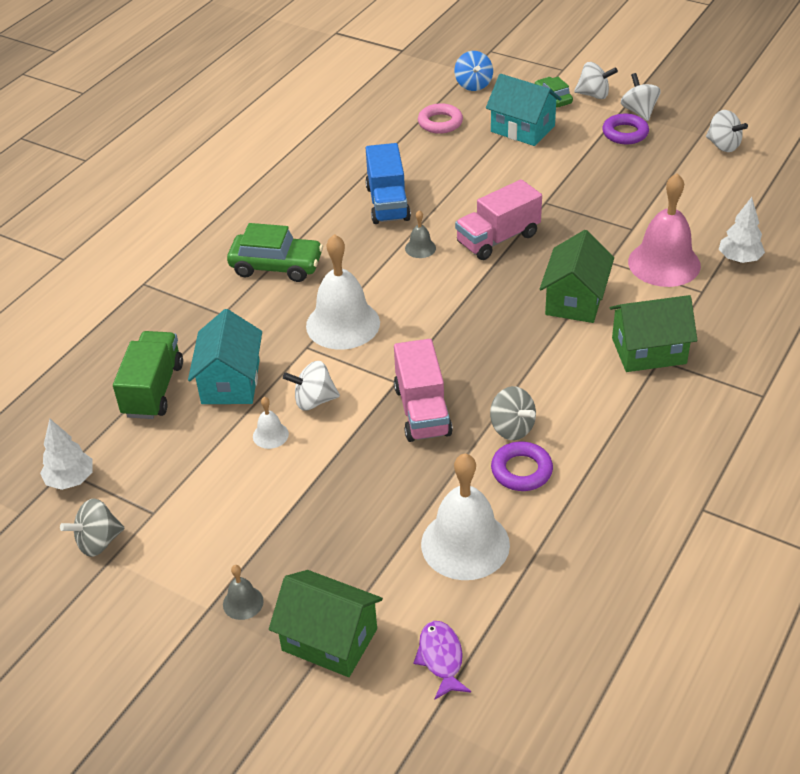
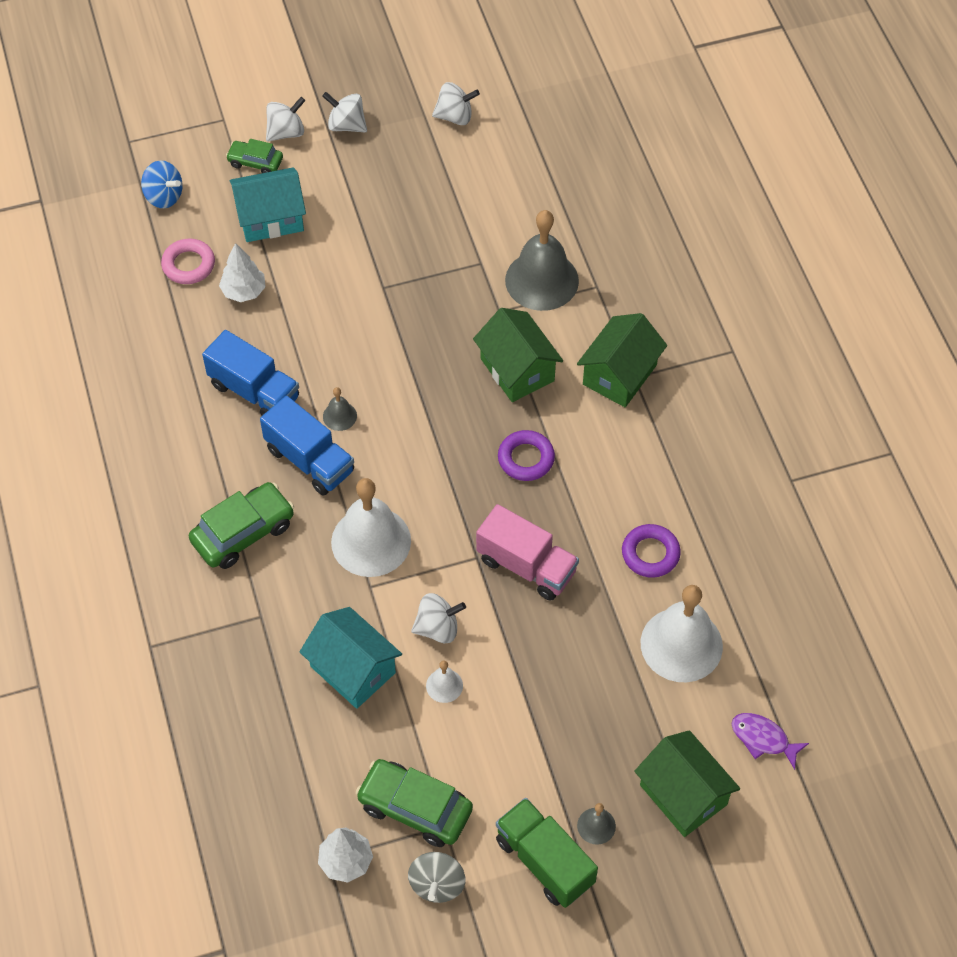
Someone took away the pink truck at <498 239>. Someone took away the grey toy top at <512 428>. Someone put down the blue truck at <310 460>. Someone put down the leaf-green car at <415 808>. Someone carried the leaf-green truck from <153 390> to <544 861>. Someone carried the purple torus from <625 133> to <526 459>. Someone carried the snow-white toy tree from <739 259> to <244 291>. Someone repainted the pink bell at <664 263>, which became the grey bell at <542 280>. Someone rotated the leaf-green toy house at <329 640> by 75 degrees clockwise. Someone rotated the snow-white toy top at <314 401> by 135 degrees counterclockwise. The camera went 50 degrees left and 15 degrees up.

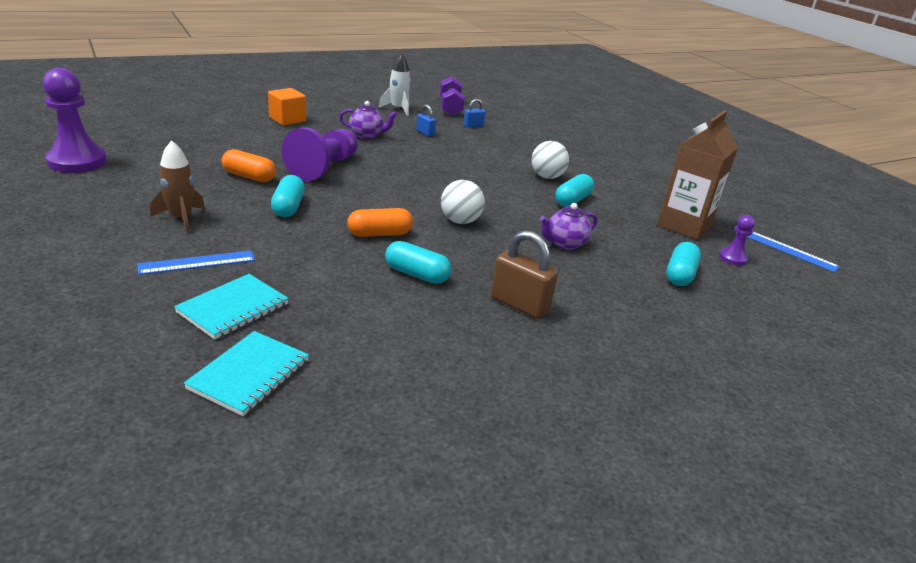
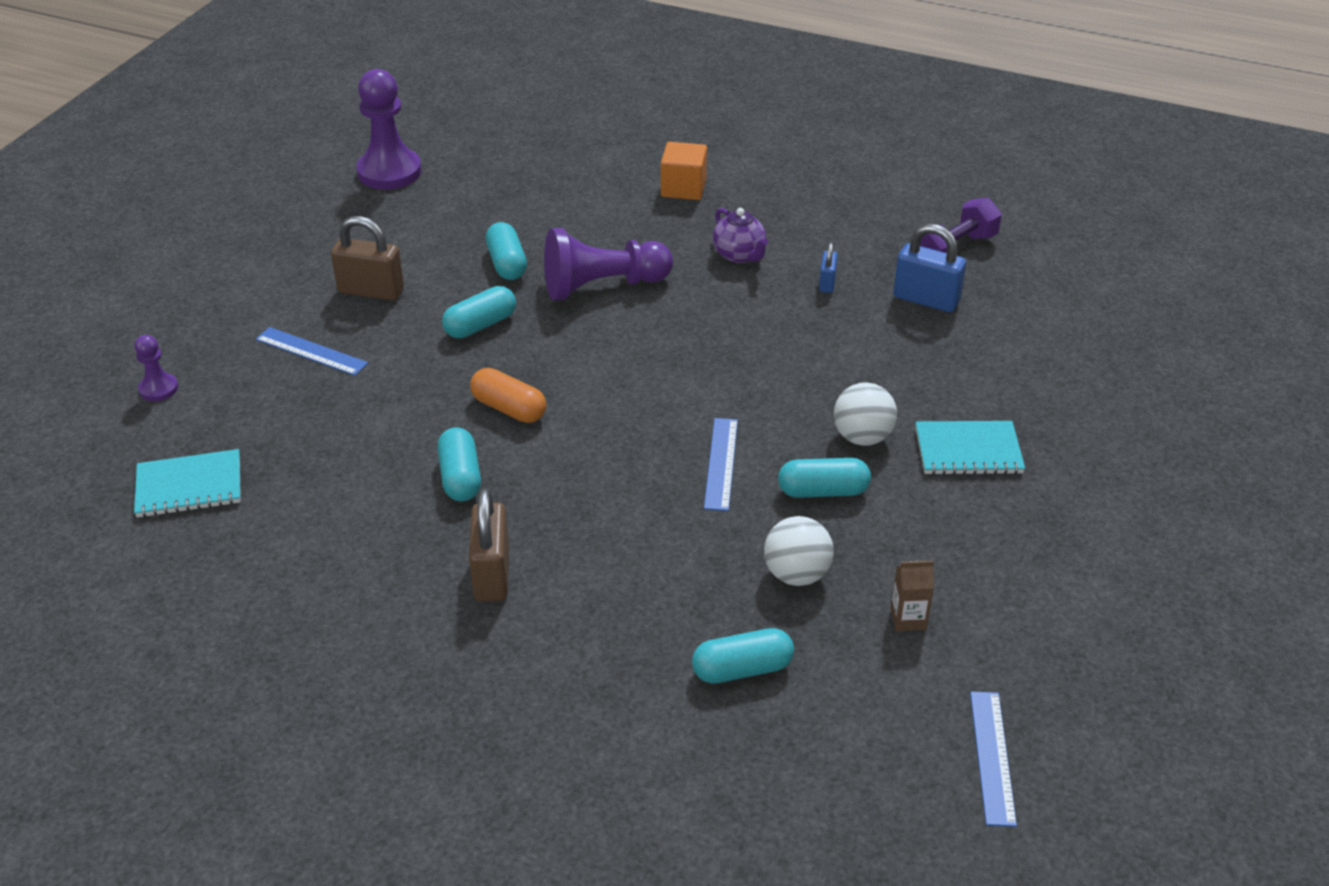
Someone took away the snow-white toy rocket at <398 109>. Someone took away the purple china teapot at <564 243>. Someone put down the blue measuring stick at <721 463>. Someone carried the turquoise notepad from <233 308> to <968 451>. Someone carried the snow-white play ball from <460 221> to <796 574>. Someone carried the purple game pawn from <733 258> to <159 389>. Someone swapped the brown toy rocket at <181 218> for the brown lock at <371 291>. Someone repainted the bright orange capsule at <249 177>, which became the turquoise capsule at <507 264>. Someone scaled the blue lock at <473 125> by 1.85. Someone scaled the brown carton at <684 225> by 0.42. The camera went 55 degrees right and 10 degrees up.

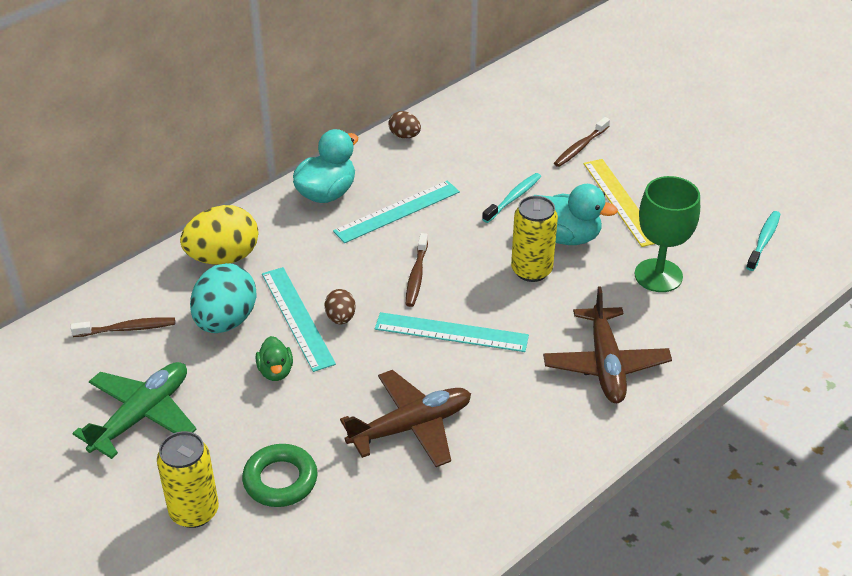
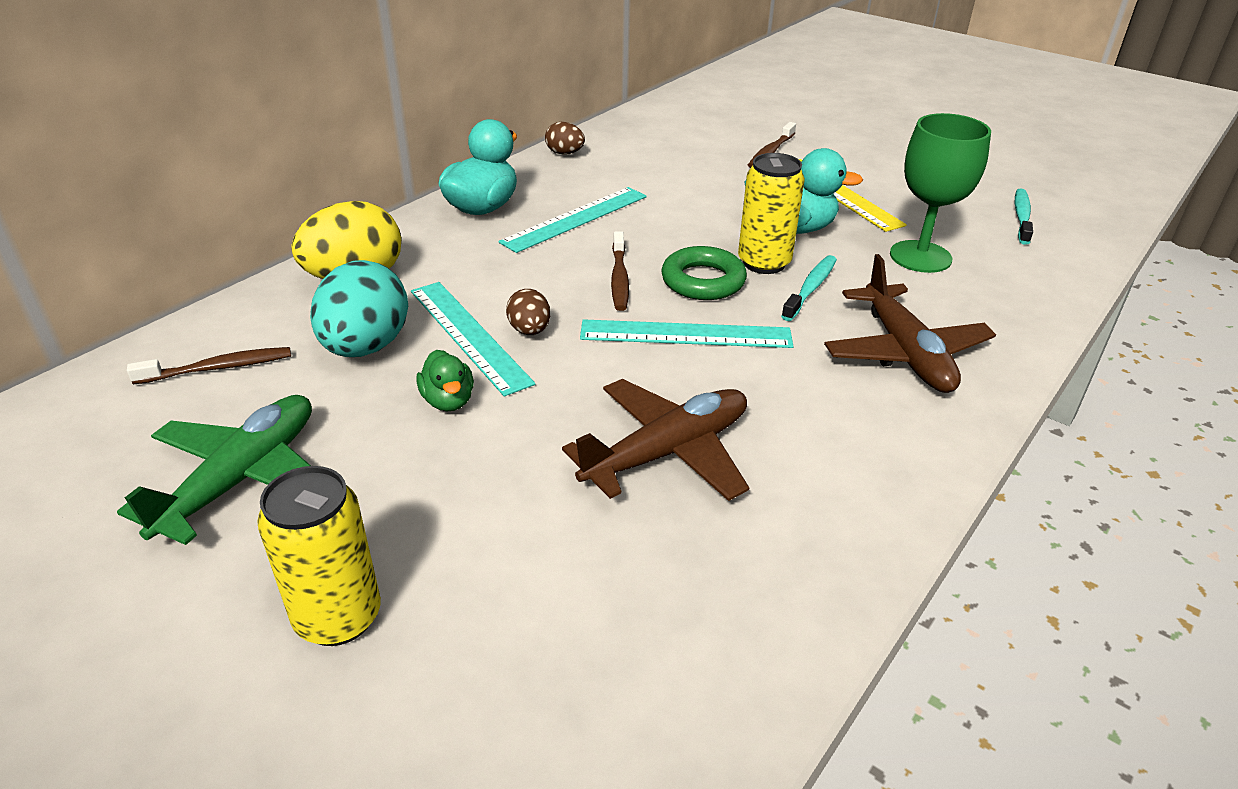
Someone carried the leaf-green torus from <280 480> to <703 281>. Someone carried the turquoise tooth brush from <513 198> to <810 288>. The camera went 10 degrees left and 5 degrees down.

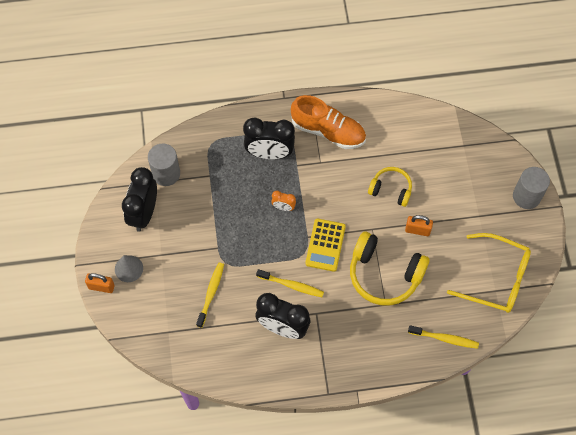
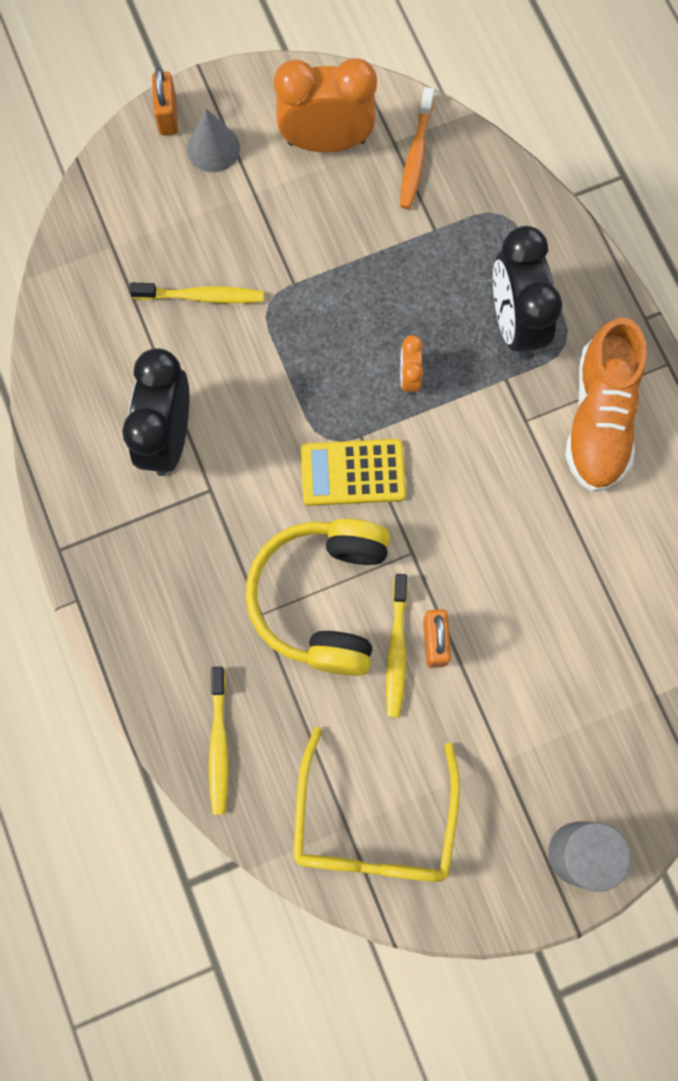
Someone took away the yellow headphones at <391 189>. Someone carried the yellow tooth brush from <291 285> to <396 650>. Someone swapped the grey solid cylinder at <166 173> for the bright orange tooth brush at <416 155>. Someone repainted the jet-black bedside clock at <144 213>, which became the bright orange bedside clock at <326 142>. The camera went 75 degrees right and 10 degrees up.

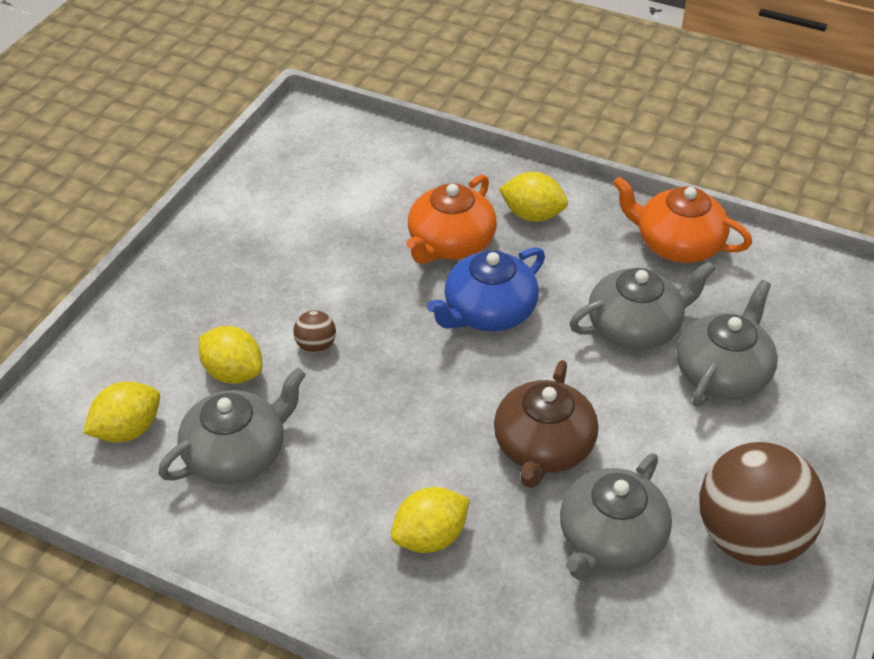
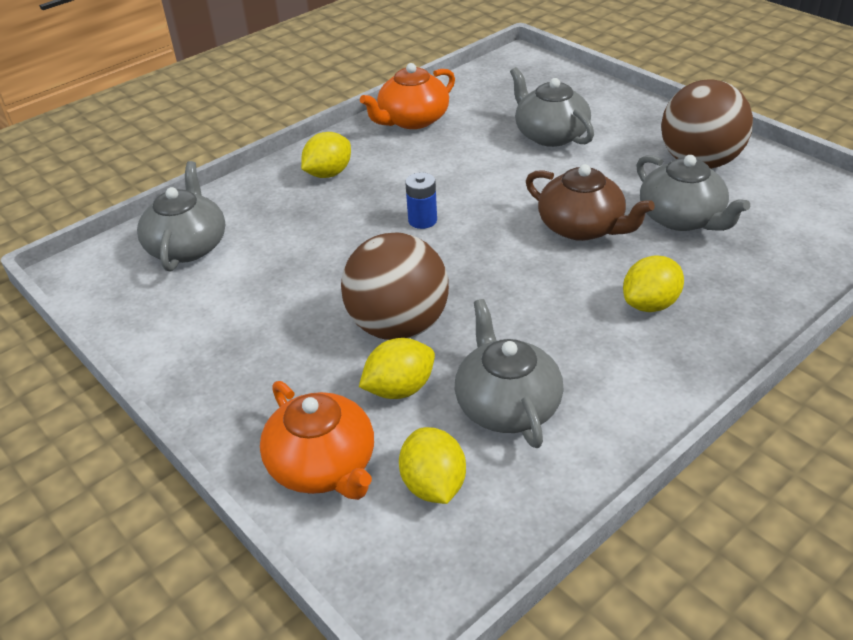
Someone carried the bright orange china teapot from <450 243> to <323 465>. Someone carried the grey china teapot from <635 327> to <188 246>. Someone swapped the blue china teapot at <488 312> for the blue power cell at <422 220>. Someone rotated the yellow lemon at <430 537> by 60 degrees clockwise. Someone scaled the brown play ball at <316 345> by 2.47. The camera went 65 degrees left and 5 degrees down.

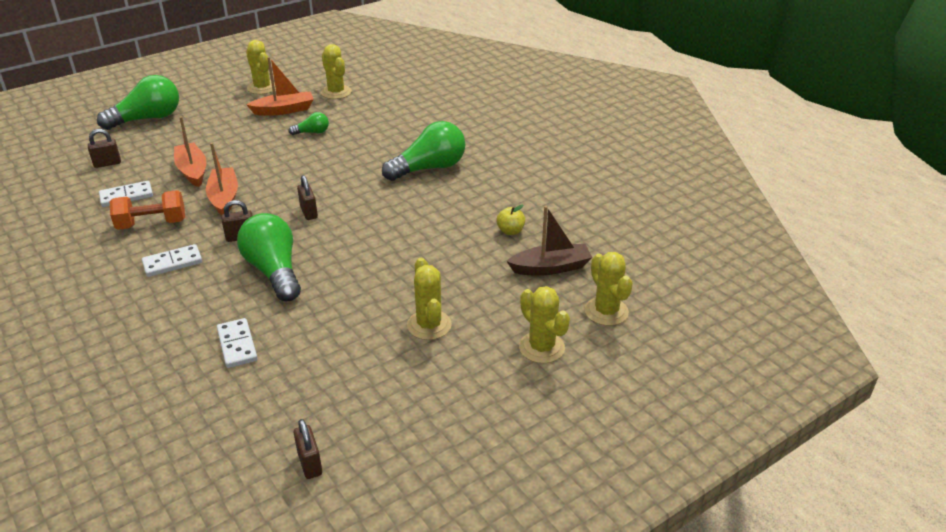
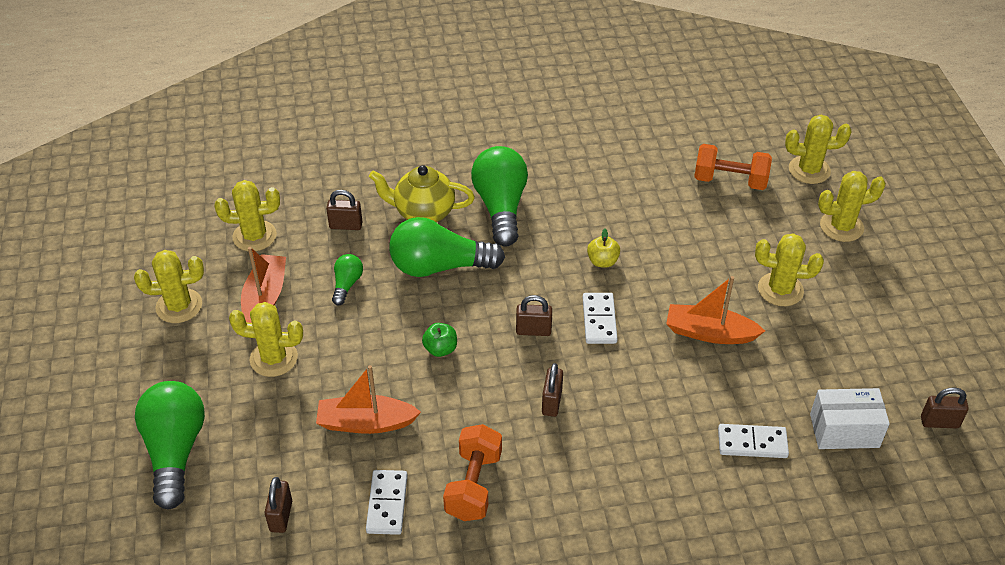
Someone put down the yellow cactus at <273 358>. Someone put down the brown lock at <346 225>. Someone put down the yellow china teapot at <423 212>. Someone put down the leaf-green toy apple at <440 349>. Someone put down the snow-white package at <844 431>. Someone carried the snow-white domino tile from <172 263> to <599 320>. Someone carried the bright orange toy boat from <224 198> to <709 333>. Someone carried the leaf-green lightbulb from <274 271> to <439 266>. Someone carried the yellow toy apple from <510 231> to <602 261>. Someone swapped the brown toy boat at <550 268> for the bright orange hand weight at <730 180>. The camera went 65 degrees left and 10 degrees up.

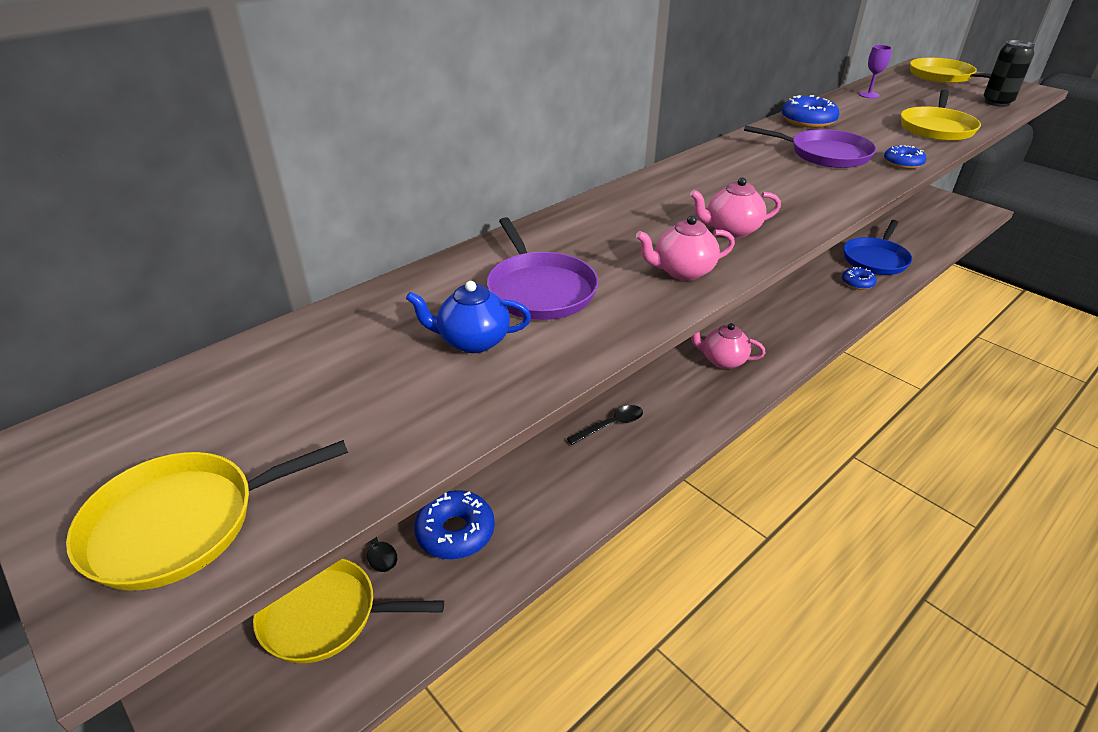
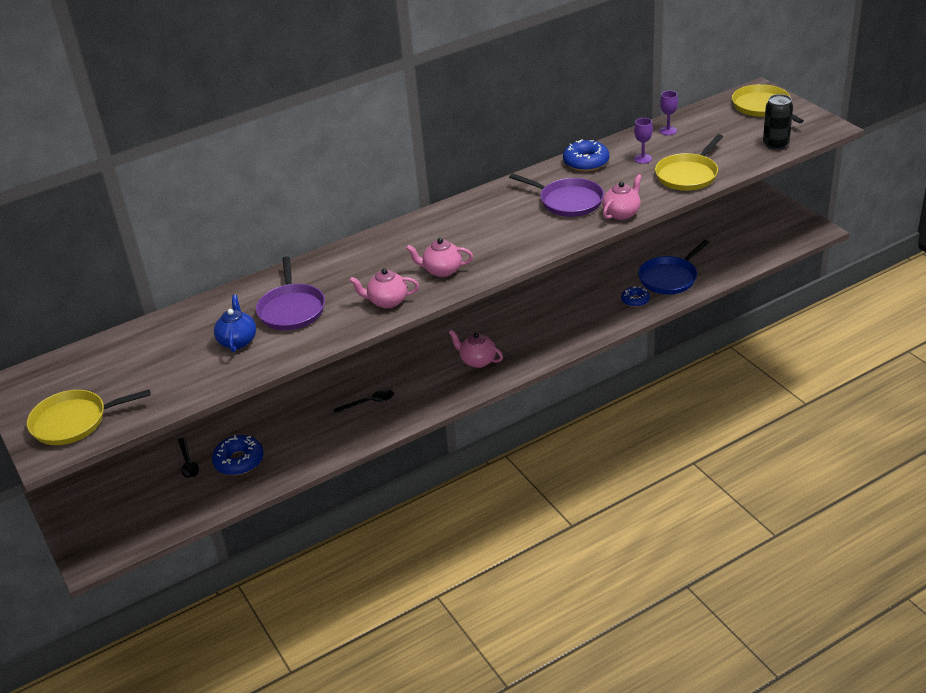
Someone took away the yellow skillet at <325 615>. Someone put down the purple chalice at <642 159>. Someone swapped the blue donut at <903 163> for the pink china teapot at <622 213>. Someone rotated the blue china teapot at <472 341> by 75 degrees clockwise. The camera went 15 degrees right and 0 degrees up.

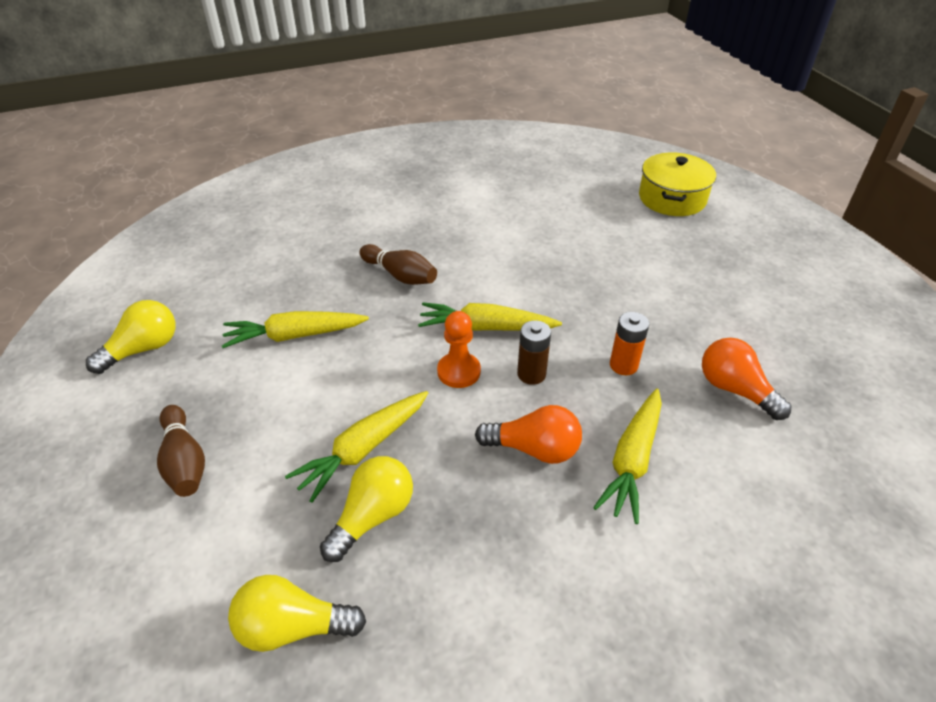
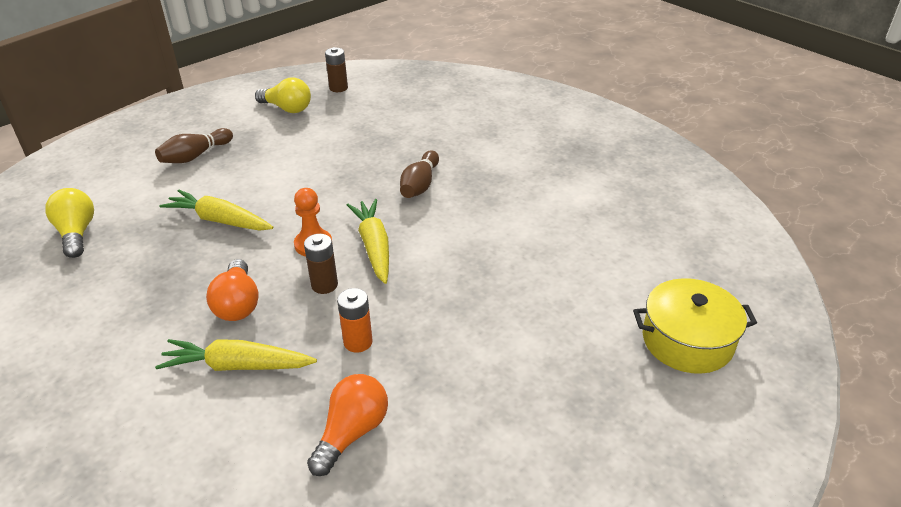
Someone took away the yellow carrot at <294 336>. Someone took away the yellow lightbulb at <373 516>. Someone put down the brown power cell at <338 88>. The camera went 70 degrees right and 5 degrees down.

